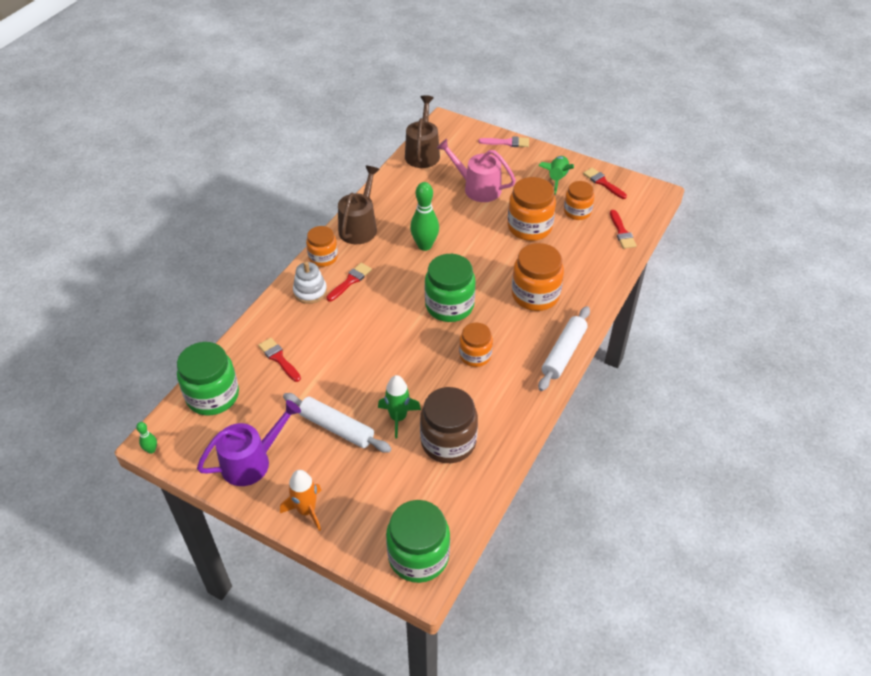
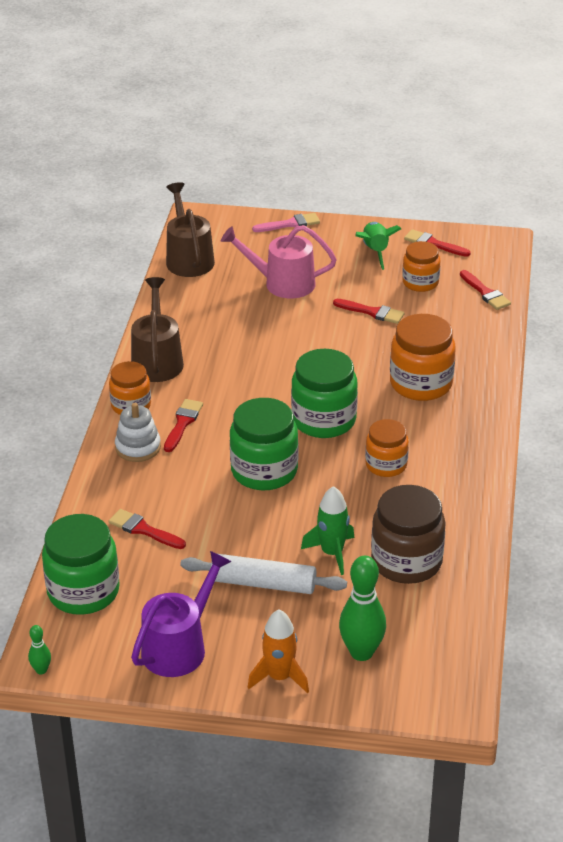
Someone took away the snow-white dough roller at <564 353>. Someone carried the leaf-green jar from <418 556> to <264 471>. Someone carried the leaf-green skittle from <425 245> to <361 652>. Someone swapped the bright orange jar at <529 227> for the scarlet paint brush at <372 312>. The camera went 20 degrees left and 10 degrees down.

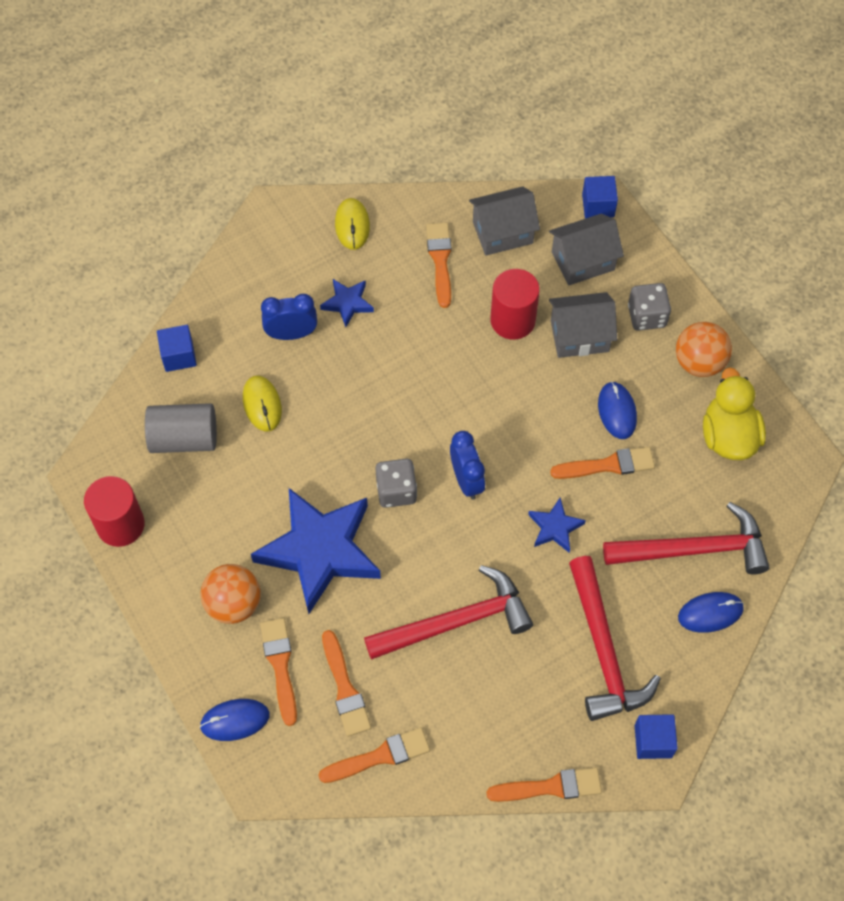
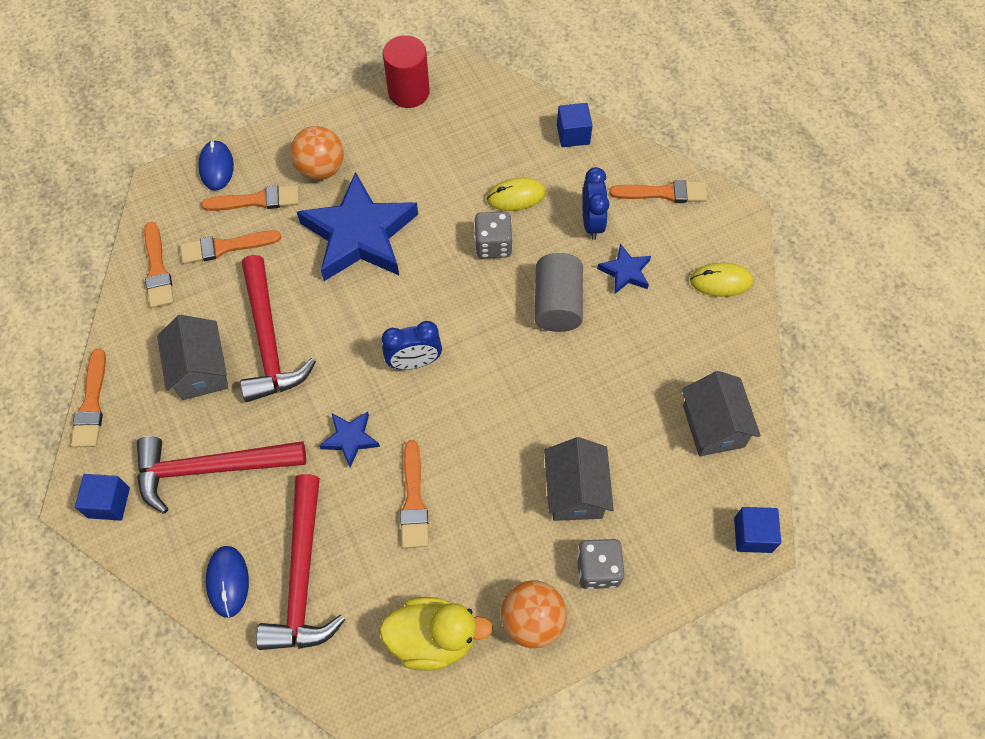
Someone took away the scarlet solid cylinder at <512 320>. Someone took away the blue computer mouse at <617 411>. Someone carried the grey solid cylinder from <184 438> to <557 304>. Someone carried the grey dice from <396 491> to <493 245>. Someone carried the bright orange paint brush from <440 260> to <663 193>. Someone carried the grey toy house from <583 261> to <201 370>. The camera went 95 degrees right and 0 degrees up.

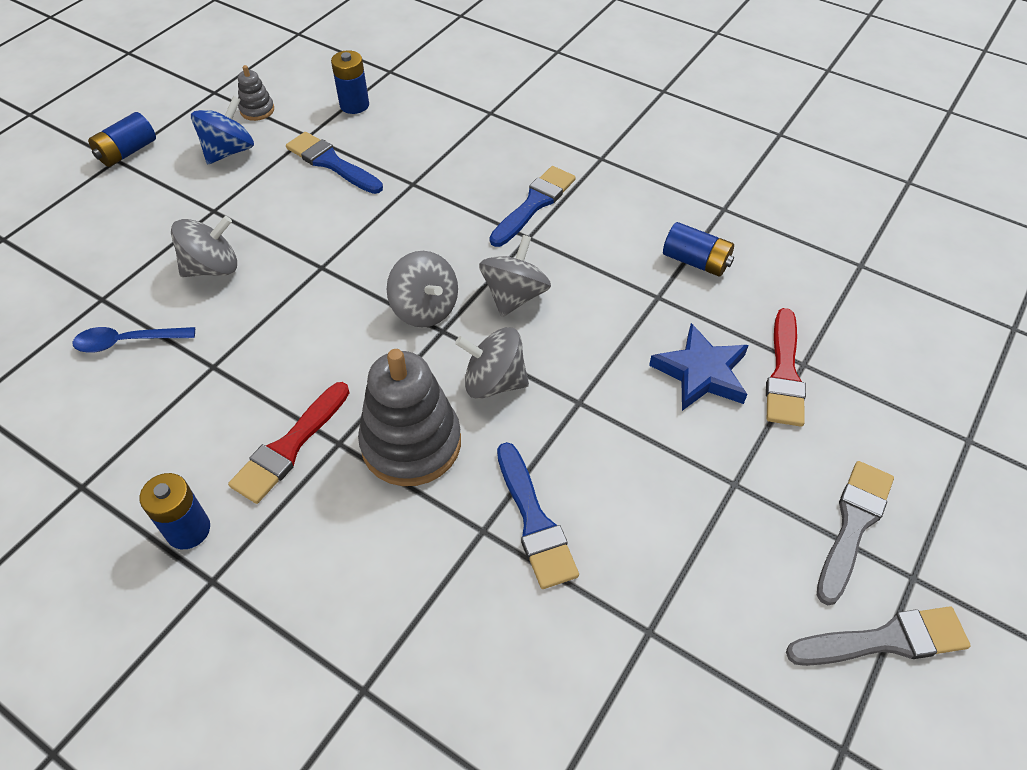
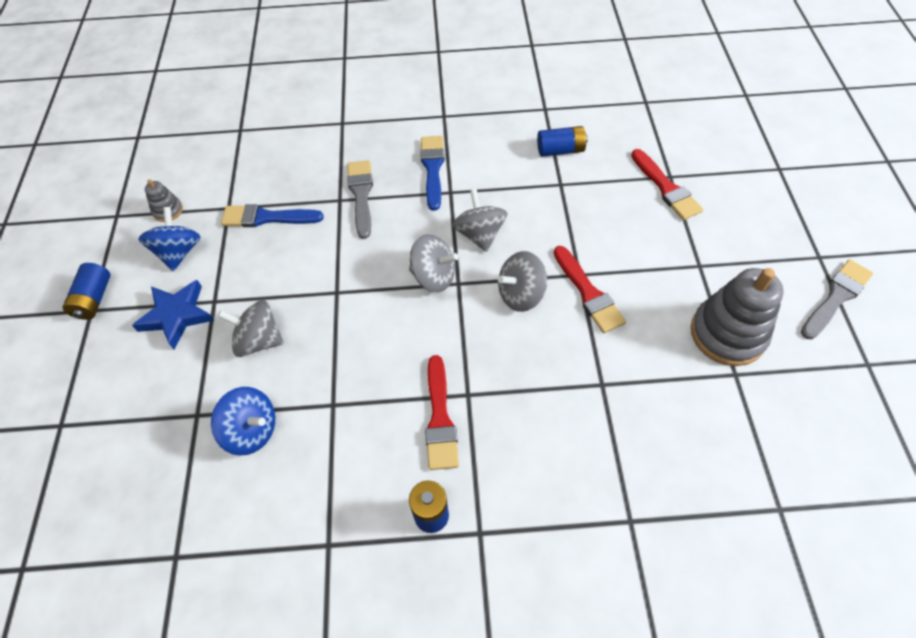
Someone took away the blue power cell at <354 105>. Someone took away the blue paint brush at <534 521>. Someone put down the scarlet paint brush at <588 293>. Someone carried the grey ring stacker from <411 443> to <727 334>. Someone carried the blue five-pointed star from <701 372> to <176 315>. Someone carried the grey paint brush from <853 525> to <361 195>. Someone swapped the blue tablespoon at <127 342> for the blue toy top at <252 430>. Someone rotated the grey toy top at <212 268> by 105 degrees counterclockwise. The camera went 35 degrees left and 5 degrees up.

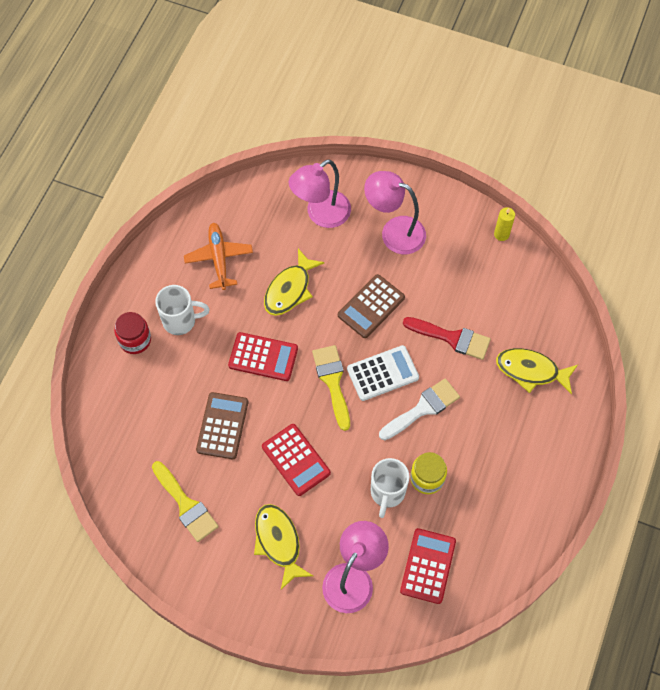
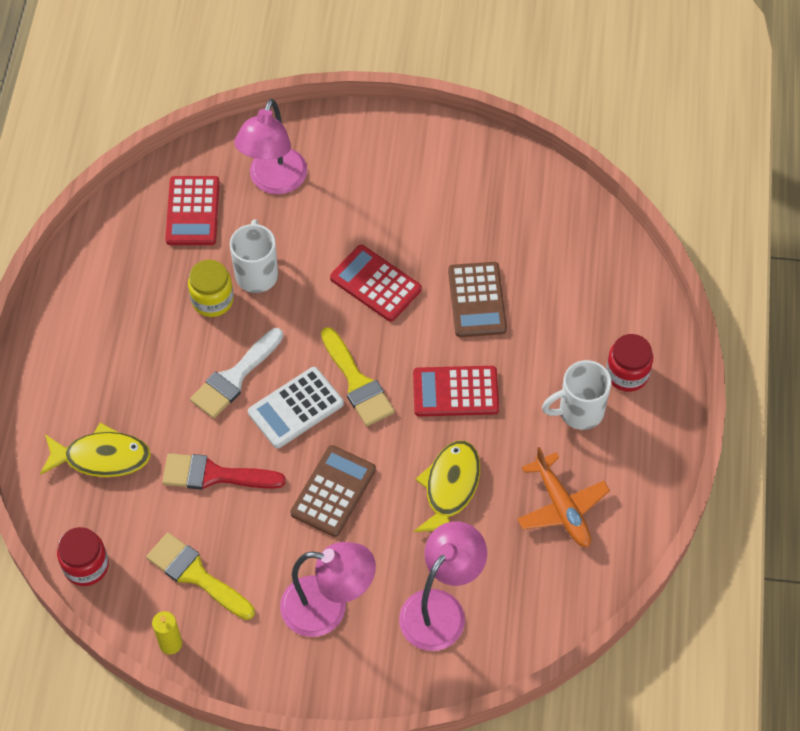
Someone took away the yellow fish figure at <278 542>. Someone put down the scarlet jar at <86 566>. Someone carried the yellow paint brush from <186 505> to <196 575>. The camera went 165 degrees right and 5 degrees down.

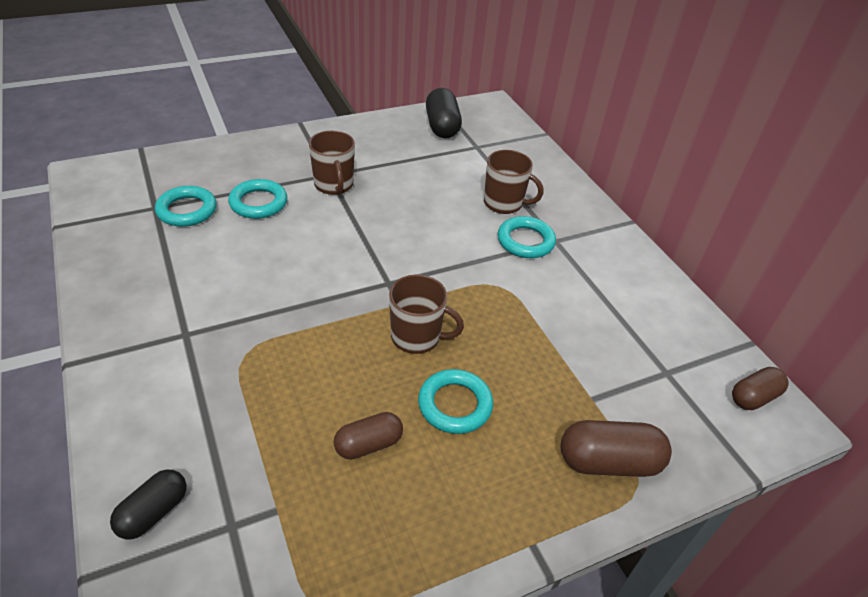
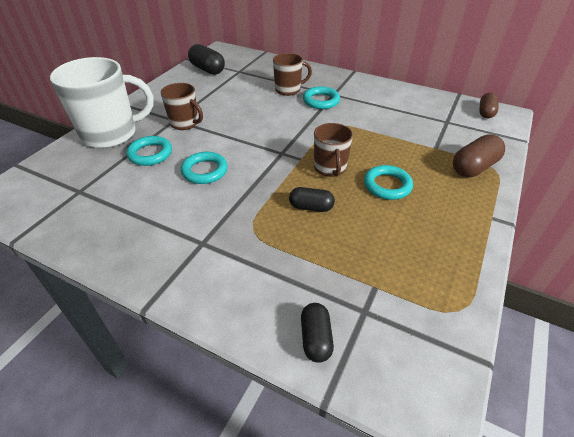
Someone took away the brown capsule at <368 444>. Someone put down the snow-white tea mug at <111 134>. Someone put down the jet-black capsule at <311 207>. Someone carried the turquoise torus from <187 210> to <205 171>. Someone rotated the brown tea mug at <417 337> by 105 degrees clockwise. The camera went 35 degrees left and 0 degrees up.

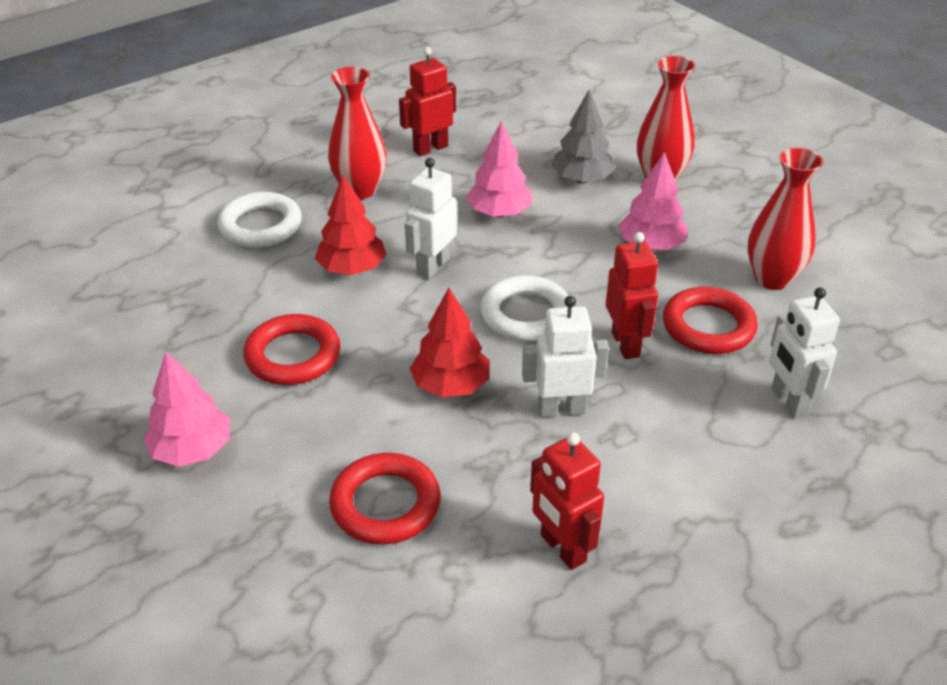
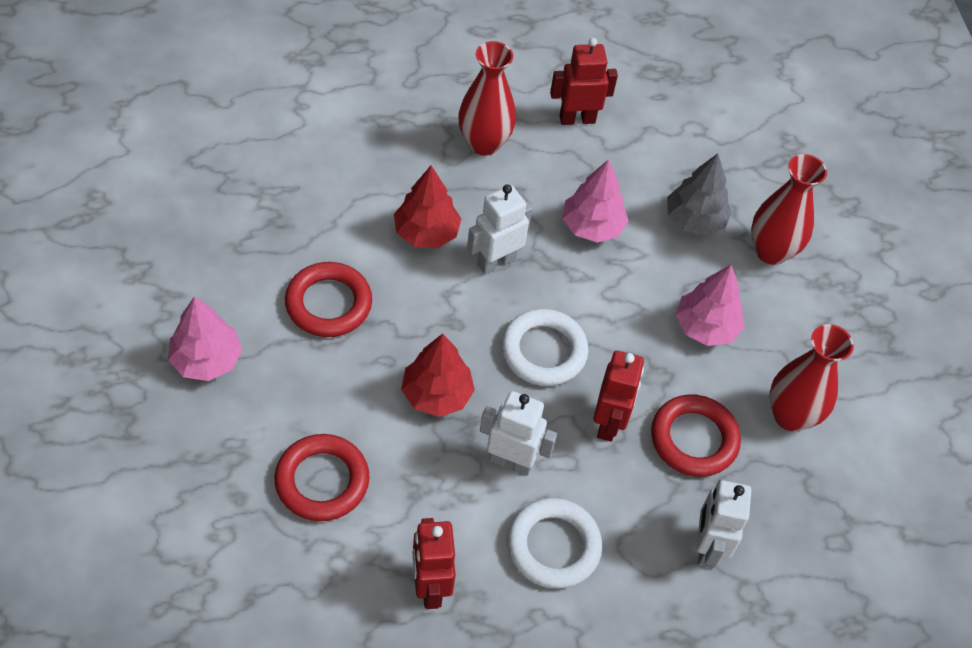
Someone carried the snow-white torus from <261 226> to <553 546>. The camera went 20 degrees right and 15 degrees up.

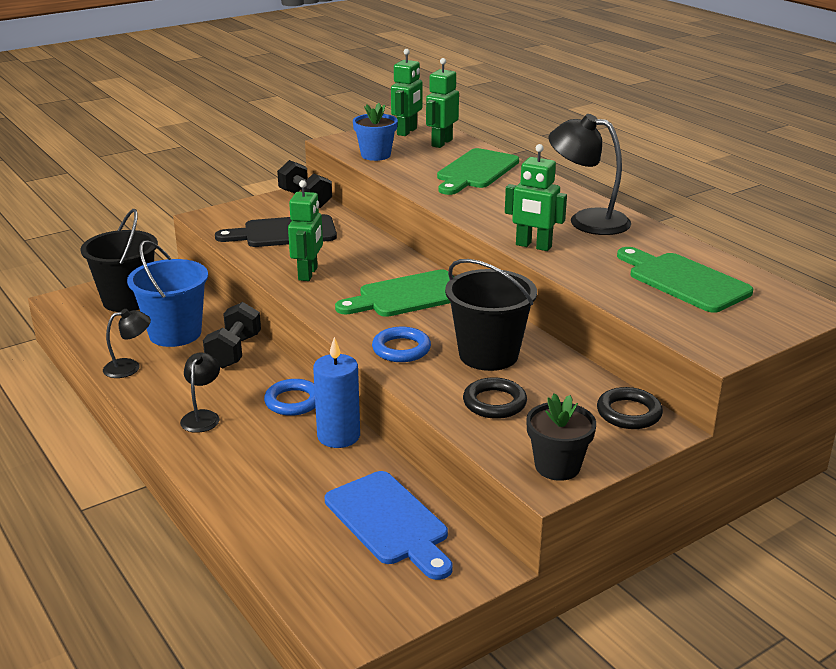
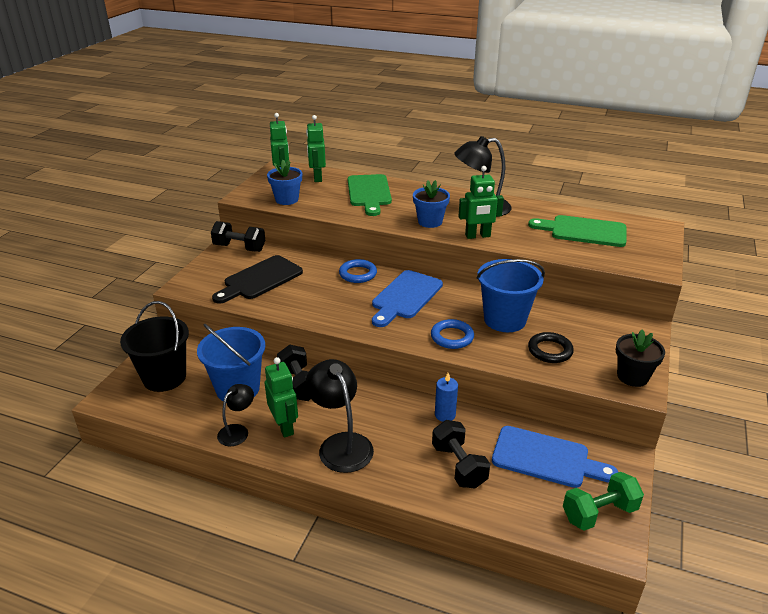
Someone took away the jet-black torus at <629 413>. Someone put down the blue potted plant at <430 222>. Someone put down the jet-black hand weight at <459 466>. Someone put down the leaf-green hand weight at <599 513>. Someone carried the blue torus from <293 401> to <358 274>. Someone carried the leaf-green toy robot from <308 274> to <285 427>. Someone repainted the leaf-green bread board at <408 295>, which became the blue bread board at <405 297>. Someone repainted the jet-black bucket at <488 355>, which became the blue bucket at <504 320>. Someone scaled the jet-black desk lamp at <202 416> by 1.73. Someone scaled the blue candle at <338 436> by 0.65. The camera went 35 degrees left and 5 degrees up.

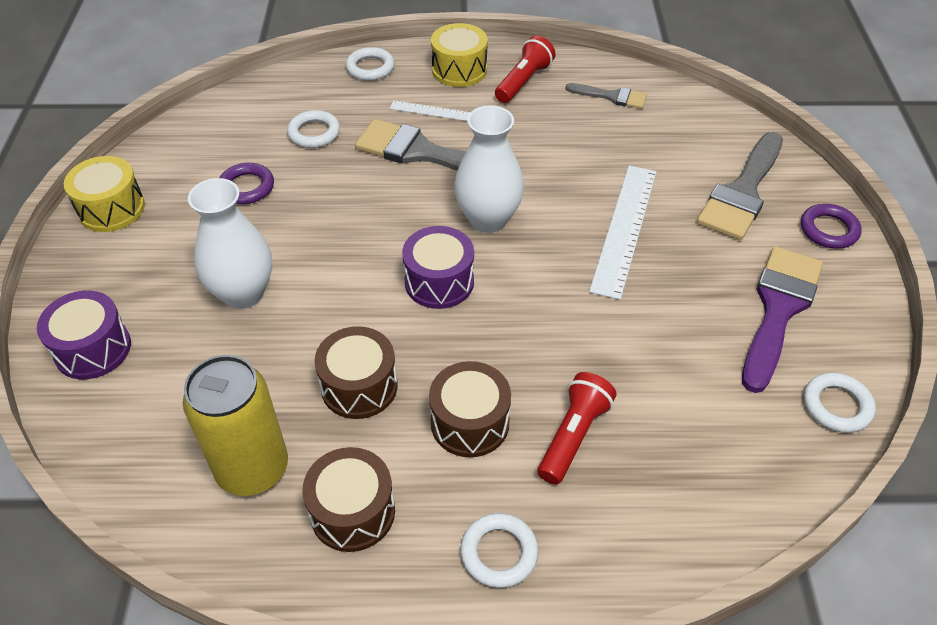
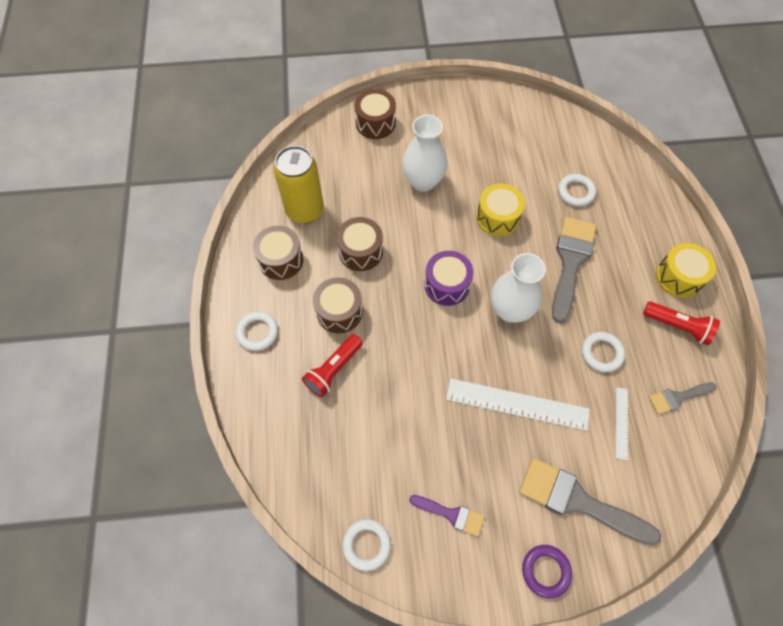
Someone took away the purple torus at <246 187>. Someone carried the yellow drum from <111 209> to <497 218>. Someone carried the snow-white torus from <370 68> to <601 353>. Someone carried the snow-white measuring stick from <431 111> to <621 422>. Someone repainted the purple drum at <93 349>, which became the brown drum at <375 123>. Someone rotated the scarlet torch at <573 435> by 105 degrees clockwise. Someone rotated the grey paint brush at <611 96> by 60 degrees clockwise. Someone scaled the purple paint brush at <778 309> by 0.54. The camera went 85 degrees right and 15 degrees up.

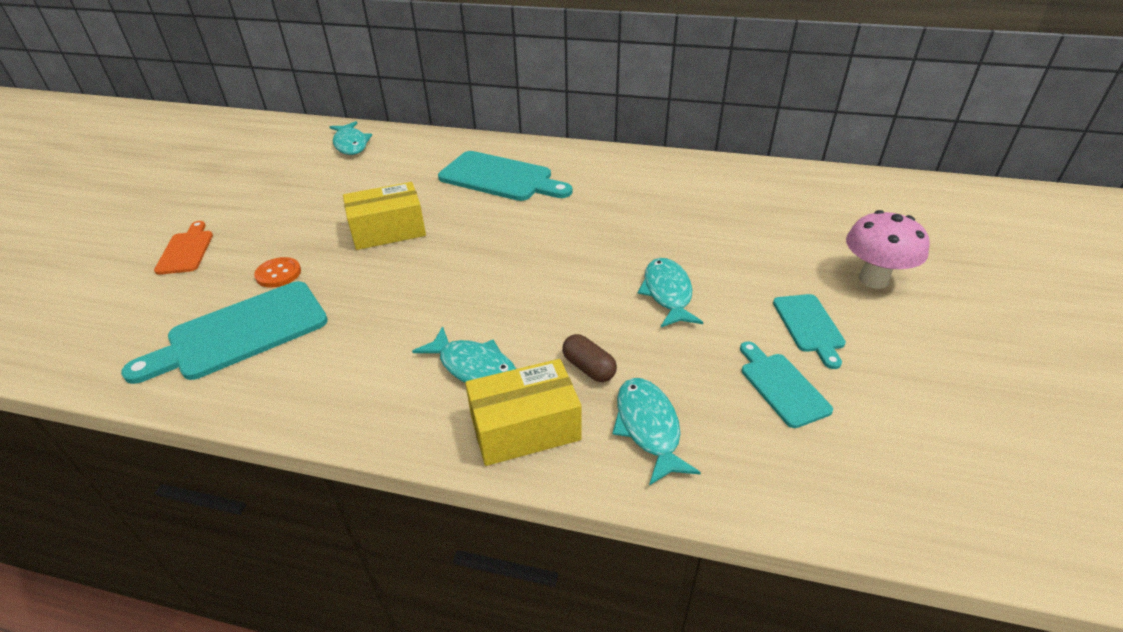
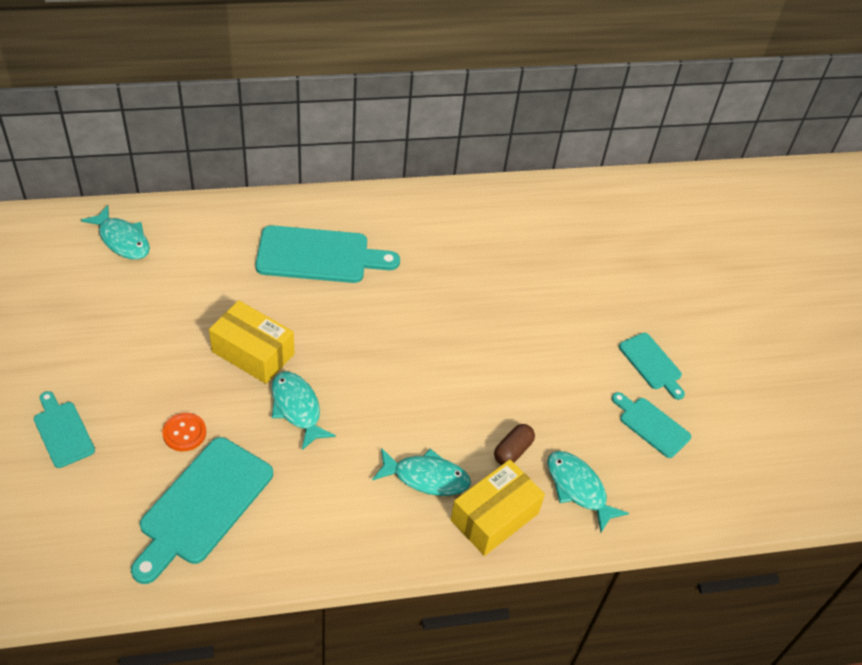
Someone took away the pink fungus at <873 279>. Someone carried the turquoise fish figure from <667 293> to <297 408>. Someone repainted the bright orange bread board at <186 250>, which became the turquoise bread board at <63 431>. Someone rotated the yellow package at <388 230> by 75 degrees clockwise. Someone rotated the brown capsule at <589 368> by 75 degrees counterclockwise. The camera went 30 degrees left and 10 degrees up.

